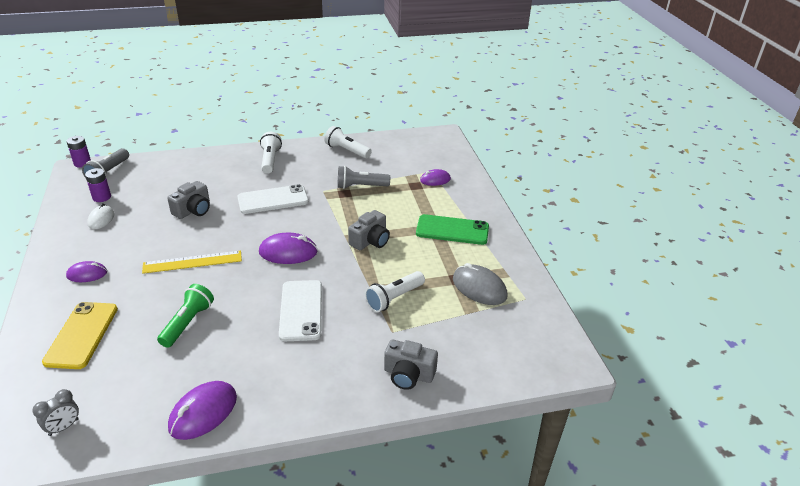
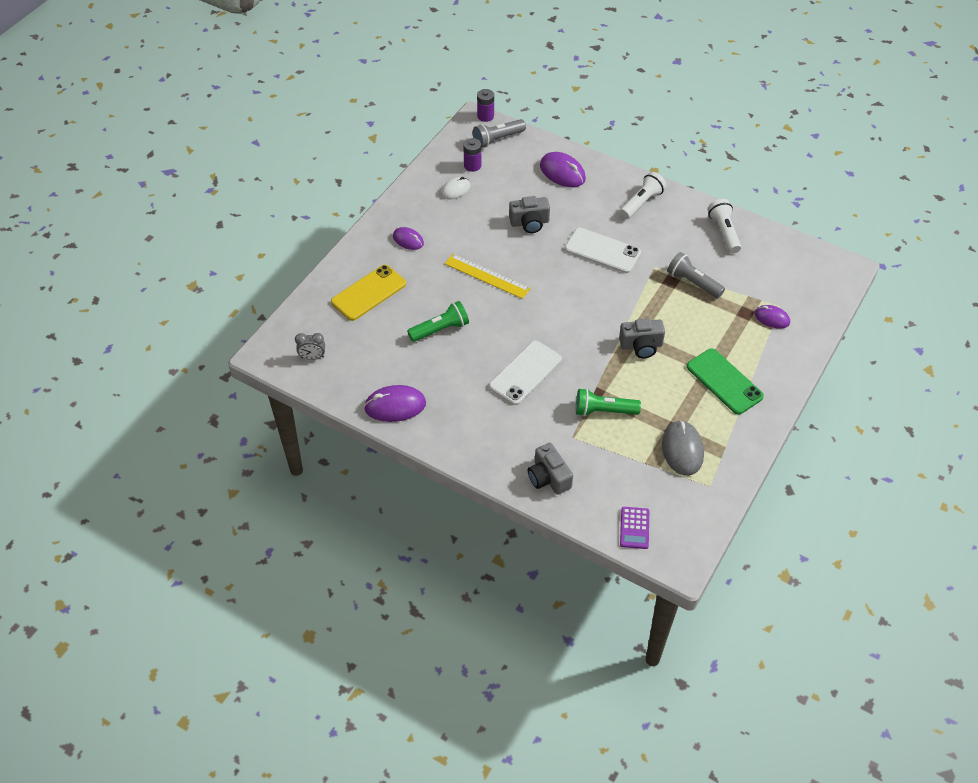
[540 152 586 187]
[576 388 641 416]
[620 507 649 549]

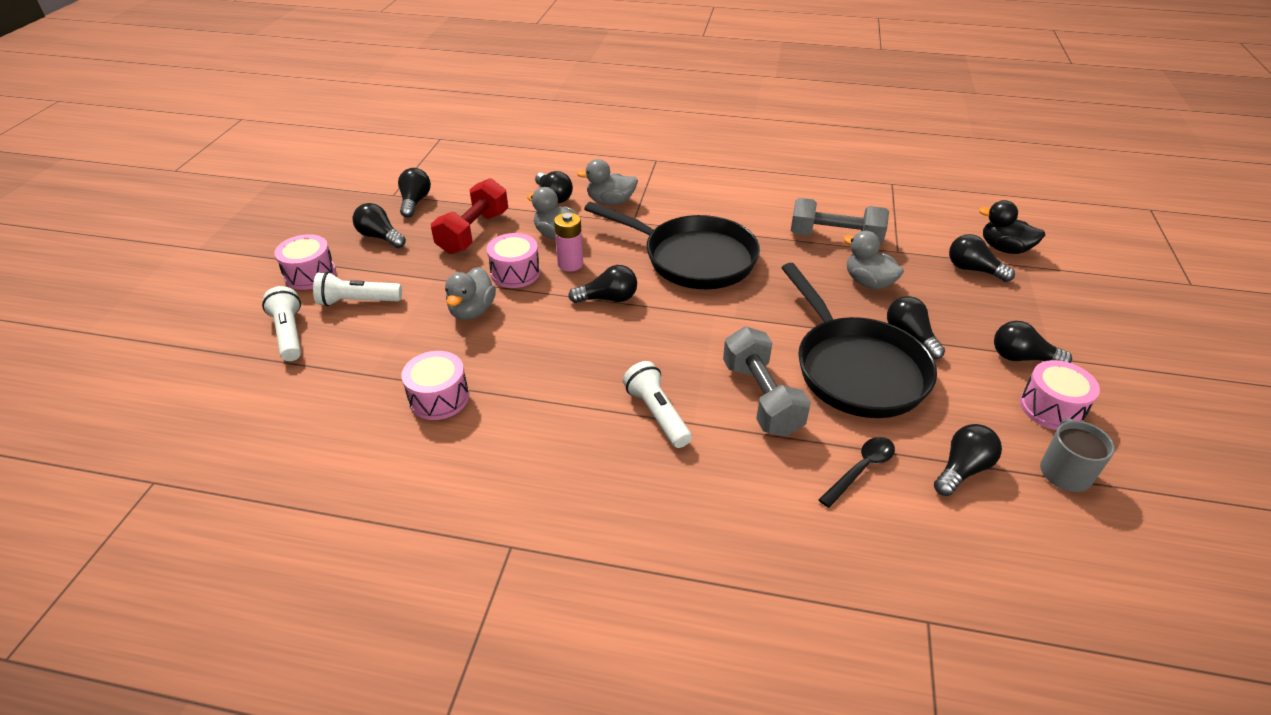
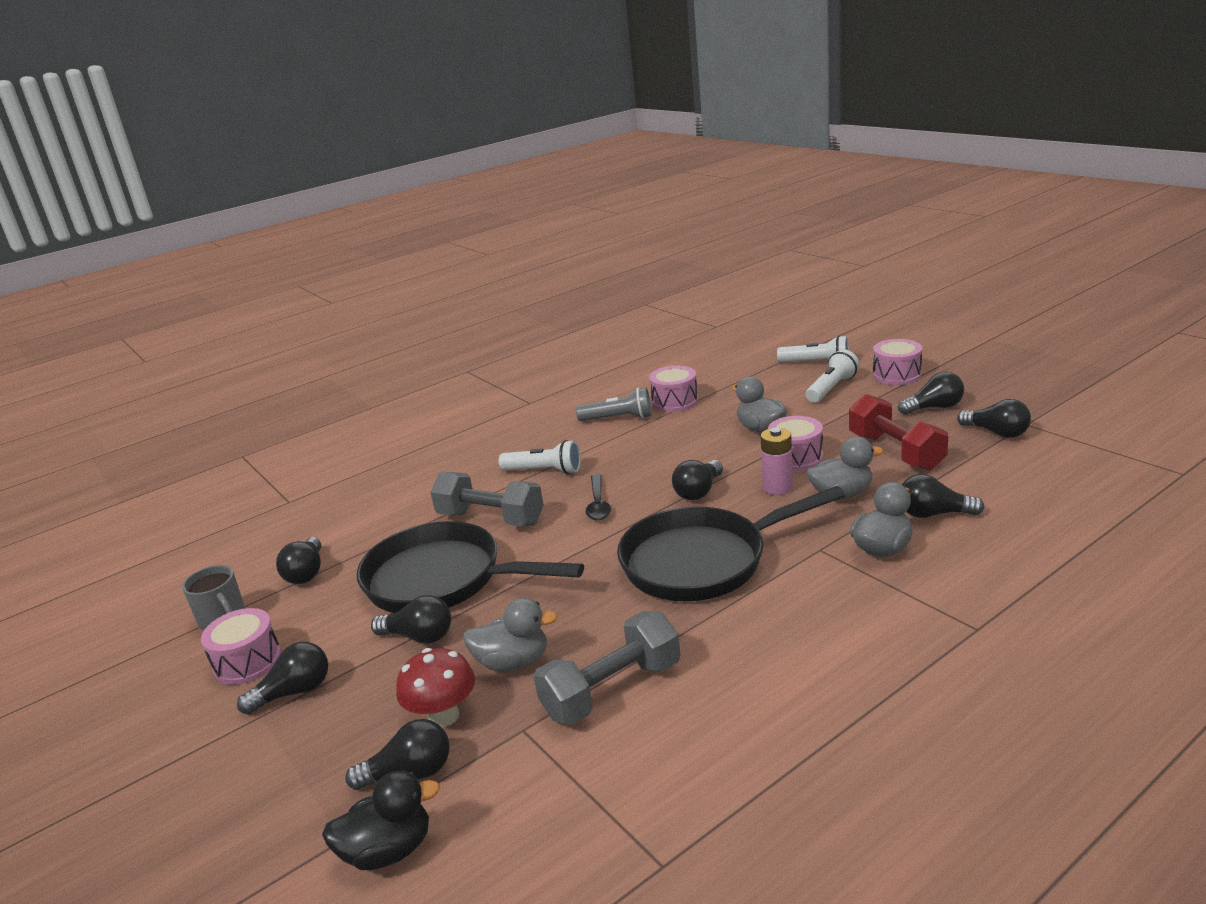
[586 474 611 520]
[396 648 475 727]
[576 387 652 421]

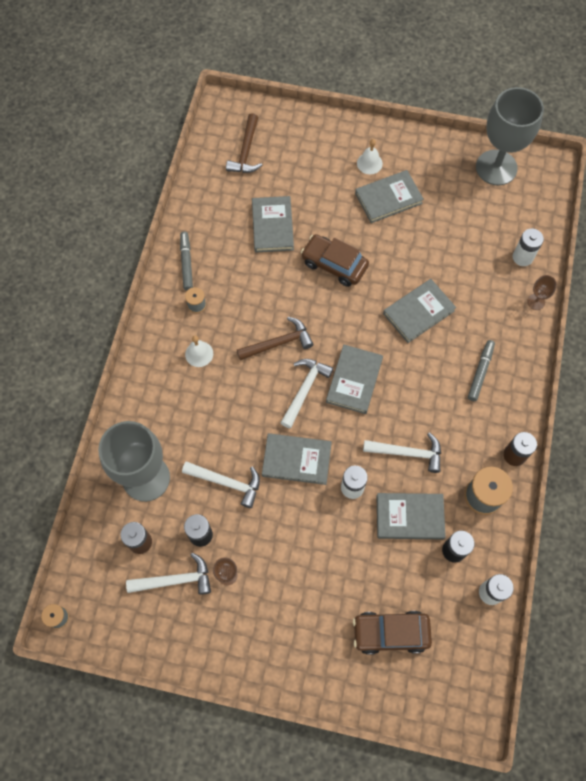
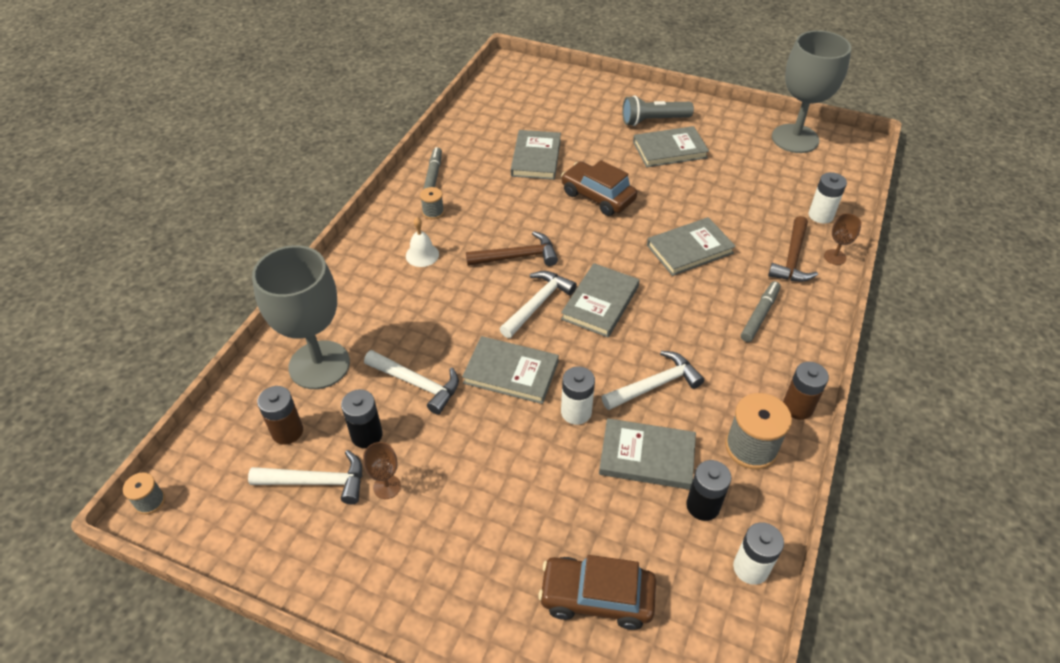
[768 216 818 282]
[622 95 694 126]
[602 351 704 410]

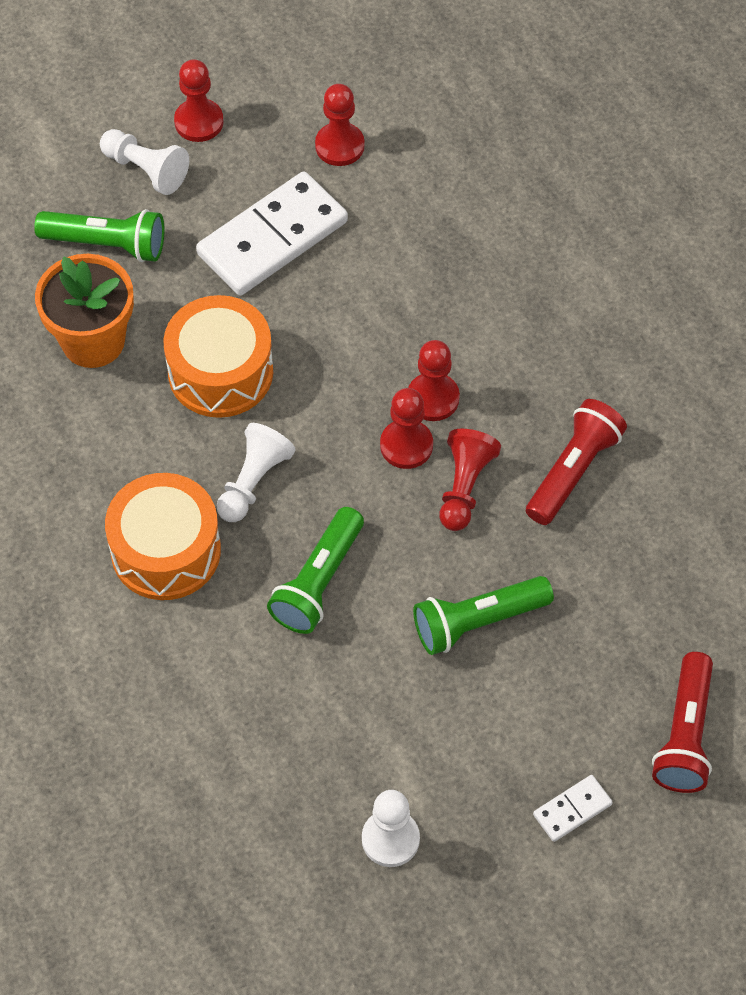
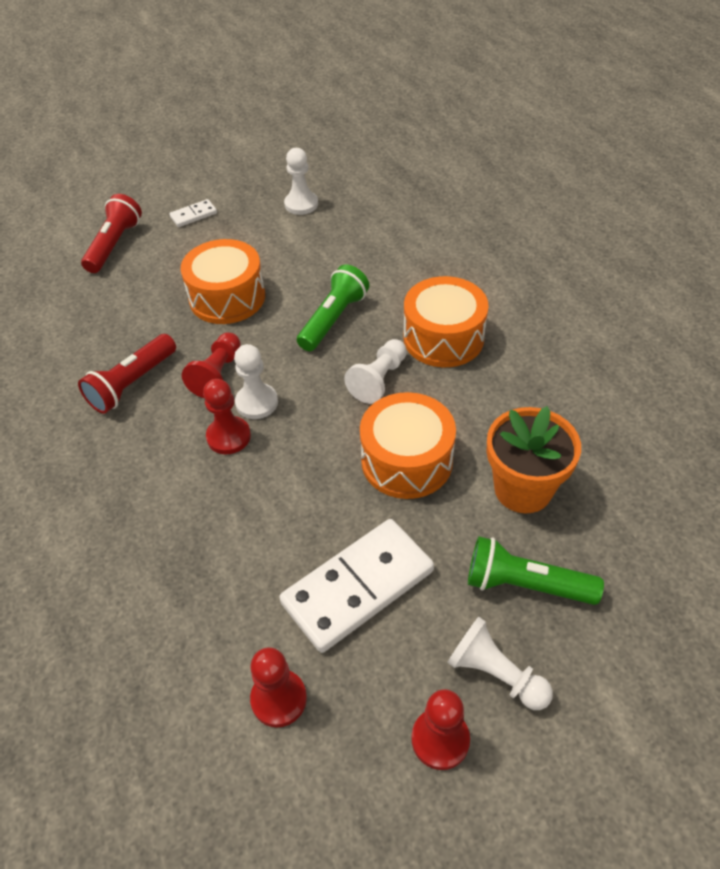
[234 344 278 419]
[181 239 265 324]

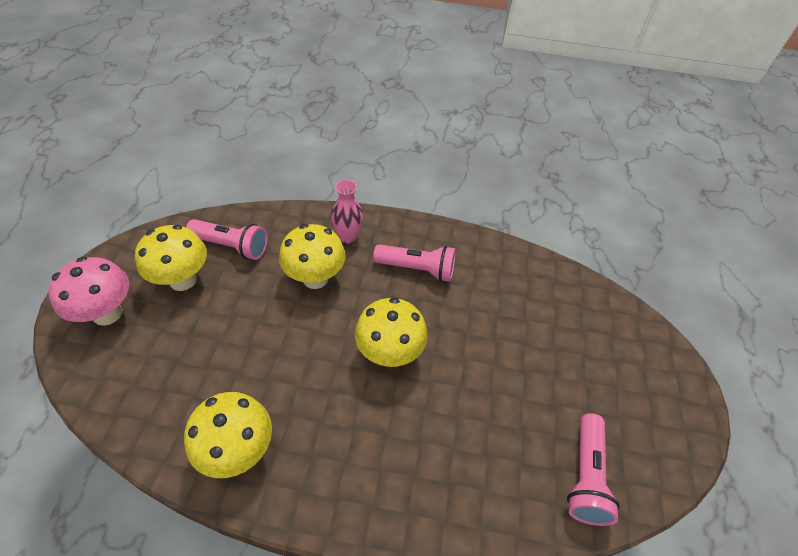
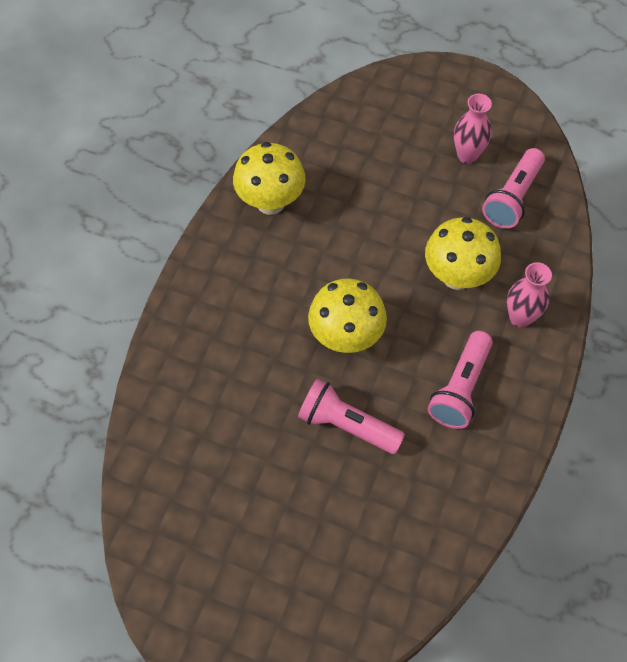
[48 257 129 326] (first image)
[454 94 492 164]
[298 379 405 454]

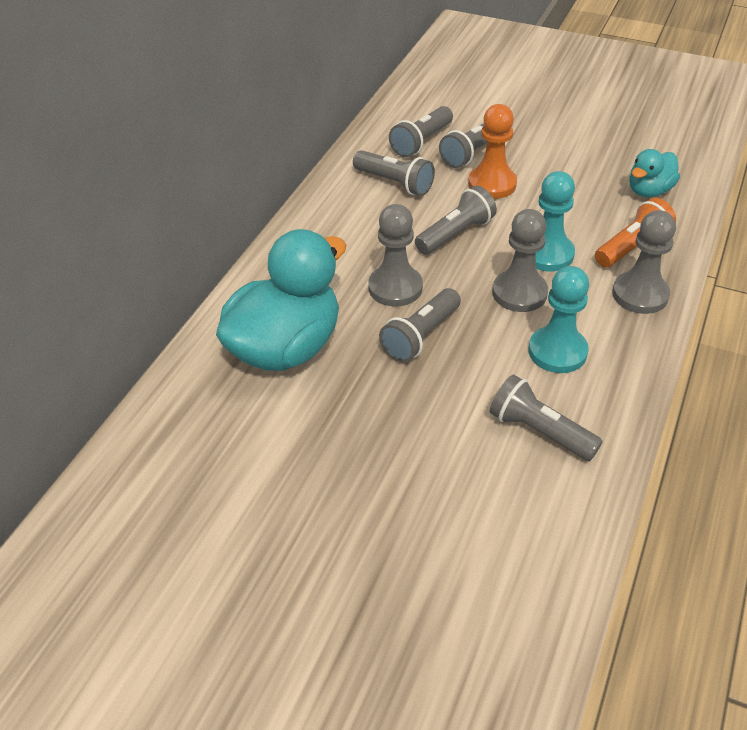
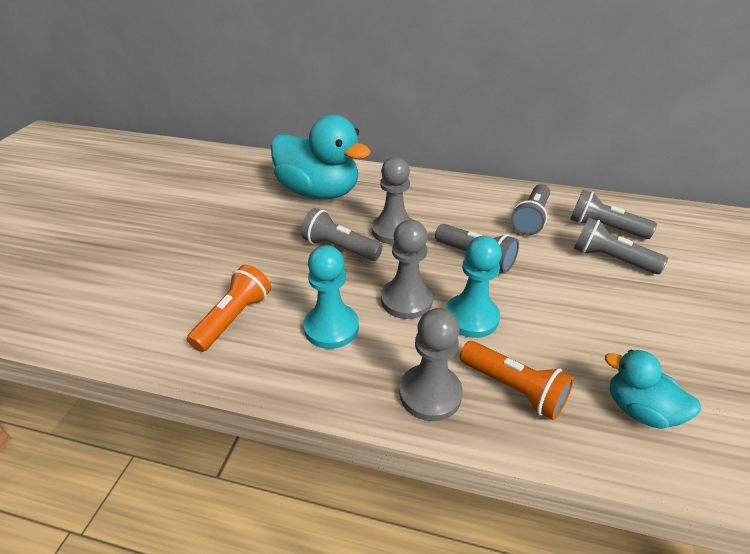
[468 104 517 199] (first image)
[187 265 271 352]

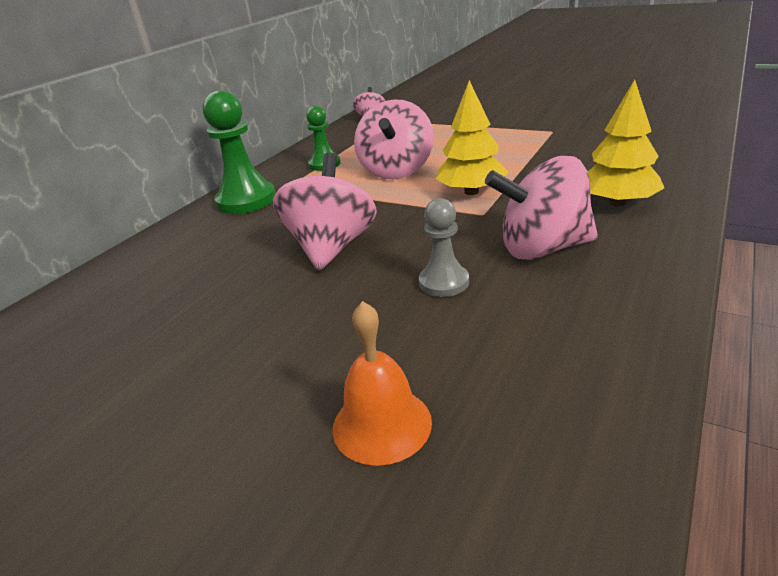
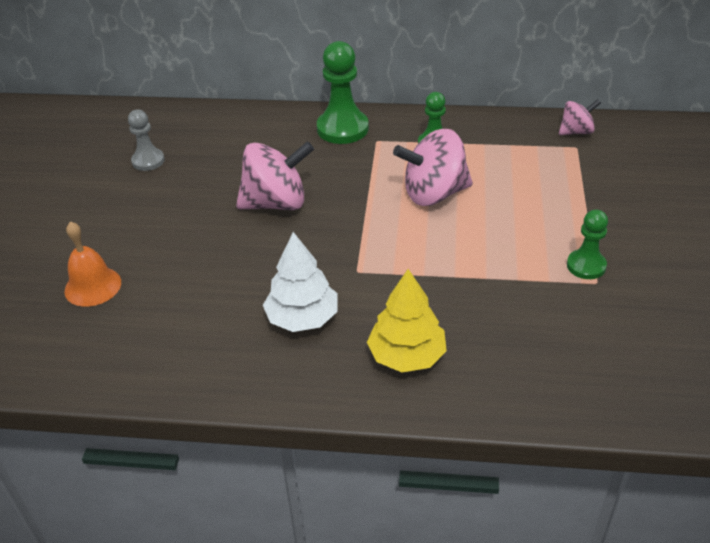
[128 110 165 171]
[436 80 509 195] (first image)
[263 232 338 332]
[567 210 608 279]

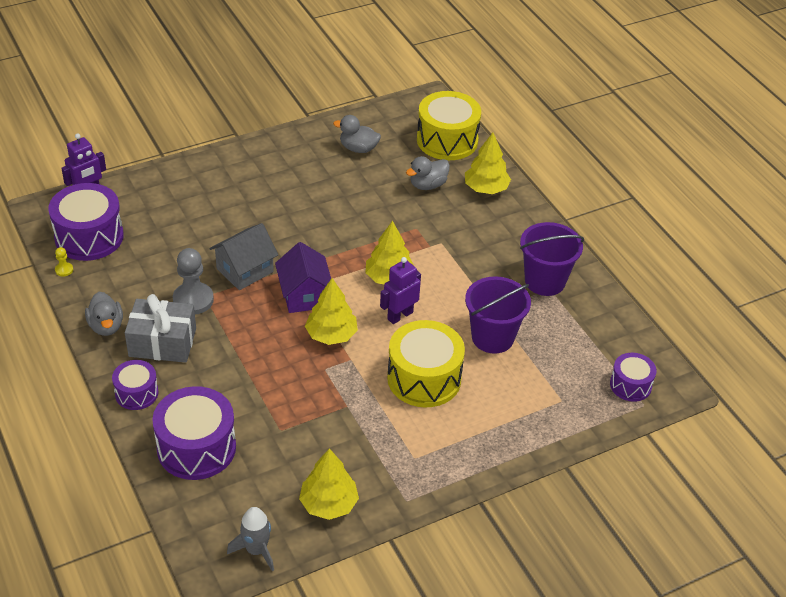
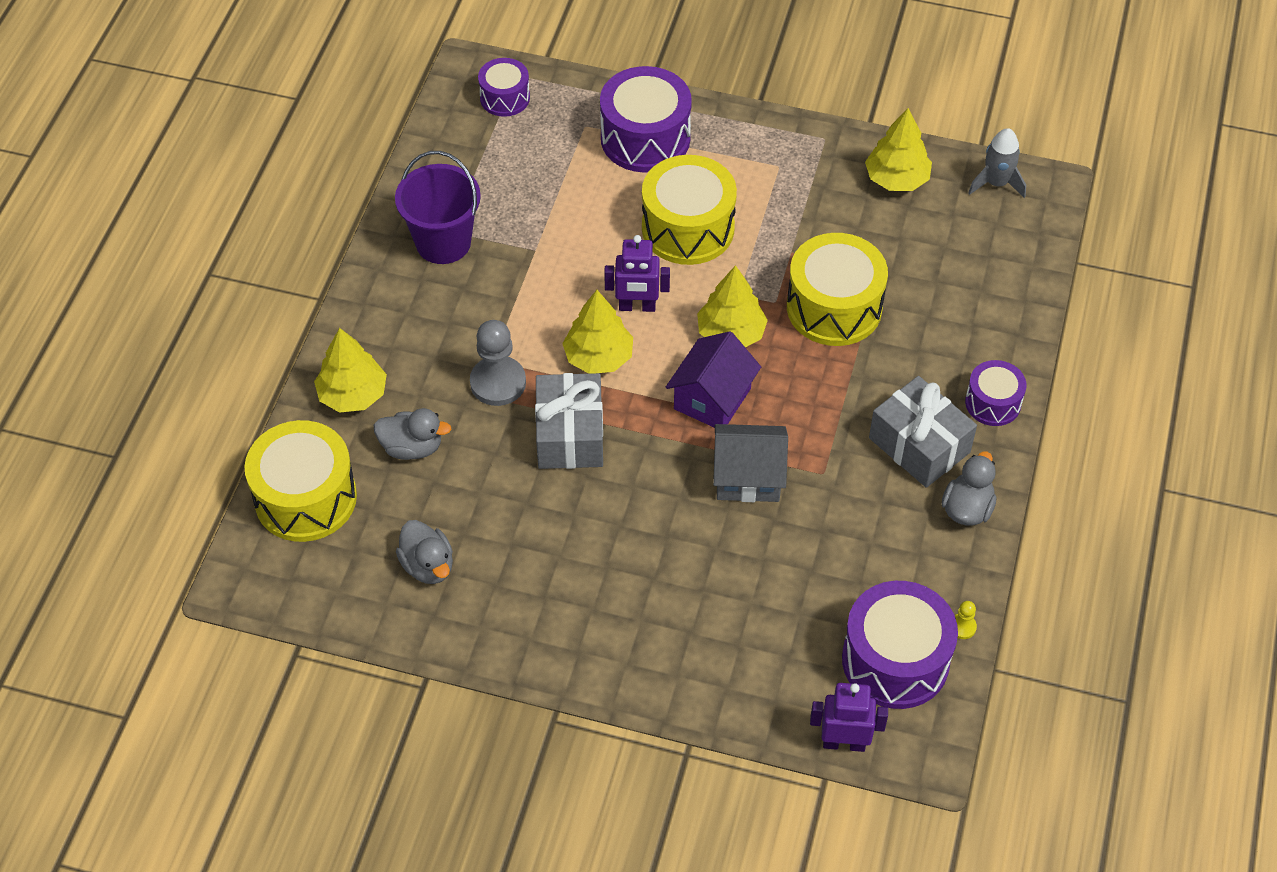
[600 66 692 173]
[470 320 526 406]
[465 276 531 354] (first image)
[535 373 603 469]
[787 233 888 346]

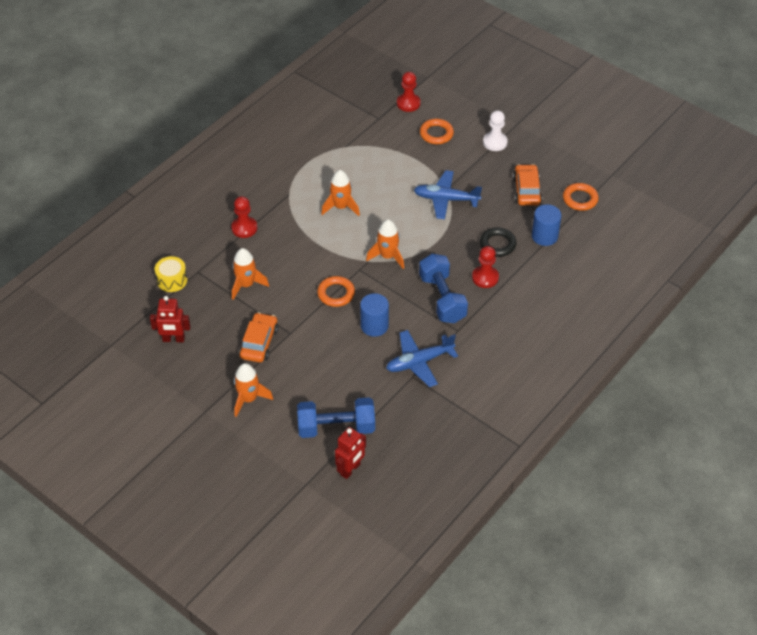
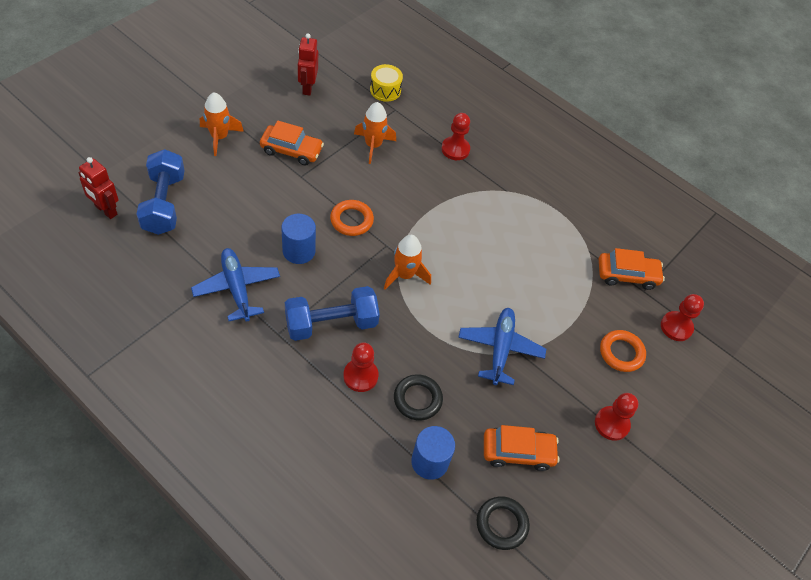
[321 170 360 216] (first image)
[595 393 638 441]
[477 496 530 550]
[599 248 665 290]

